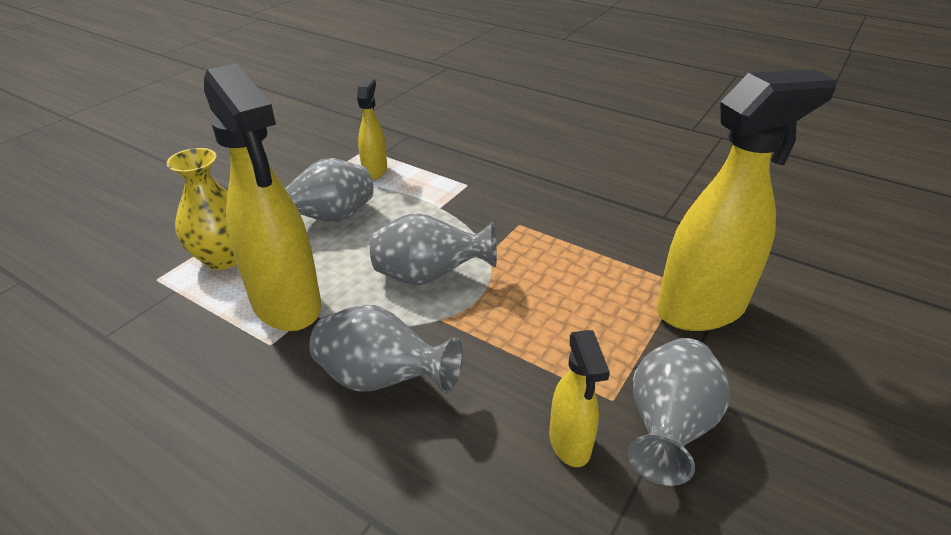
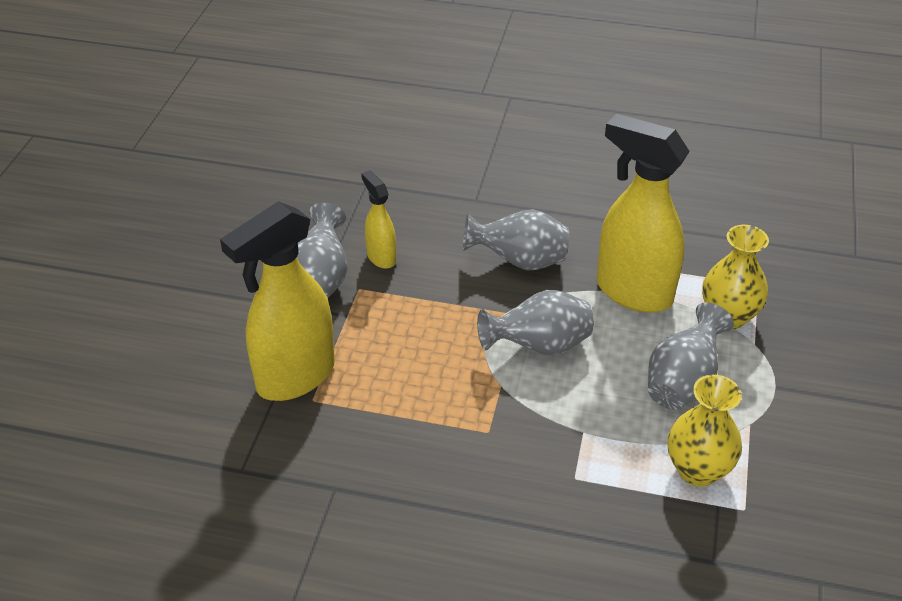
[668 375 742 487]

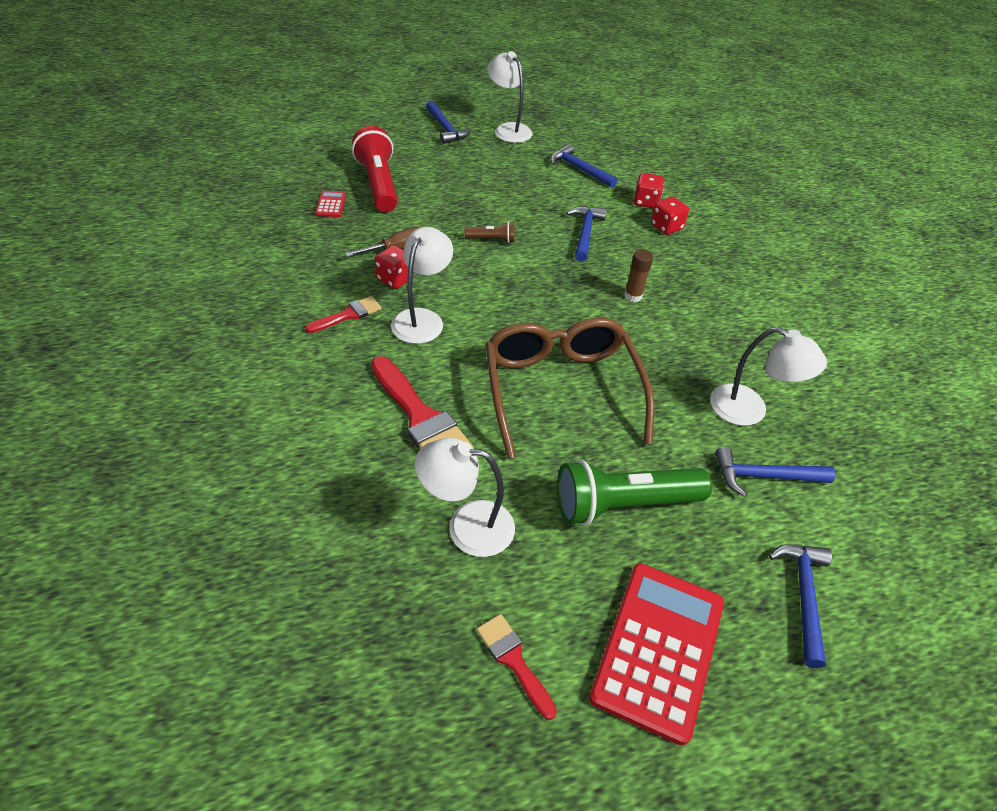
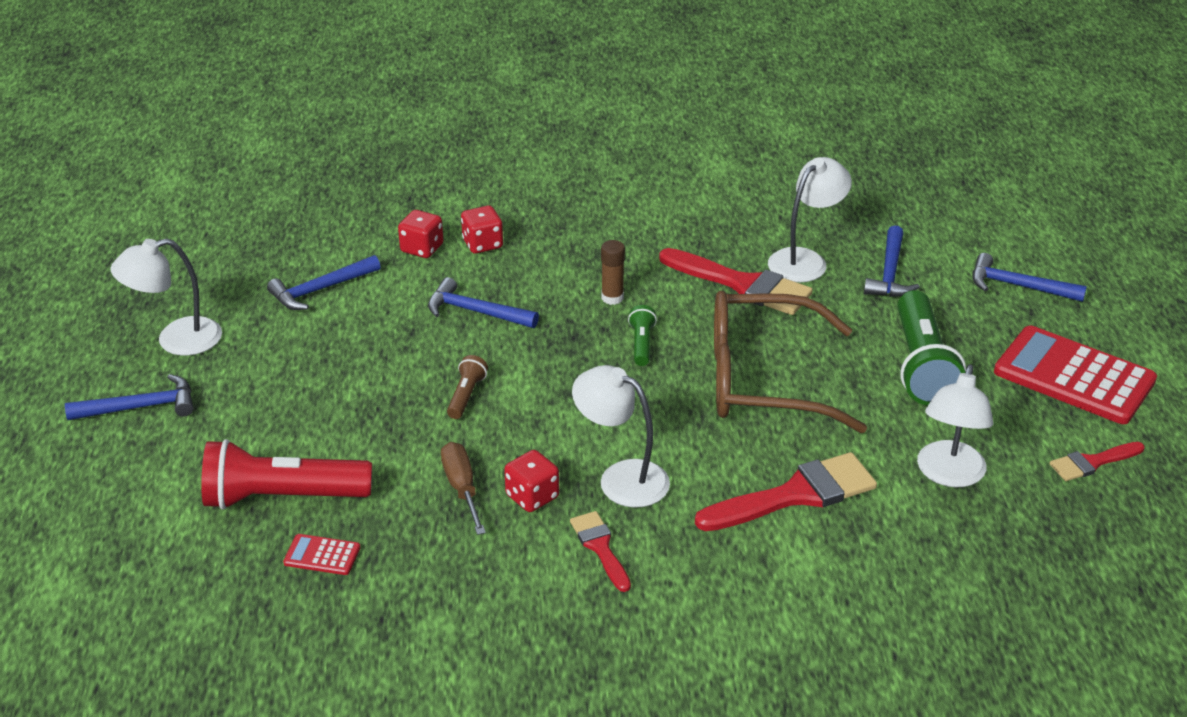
[628 305 657 366]
[659 248 813 315]

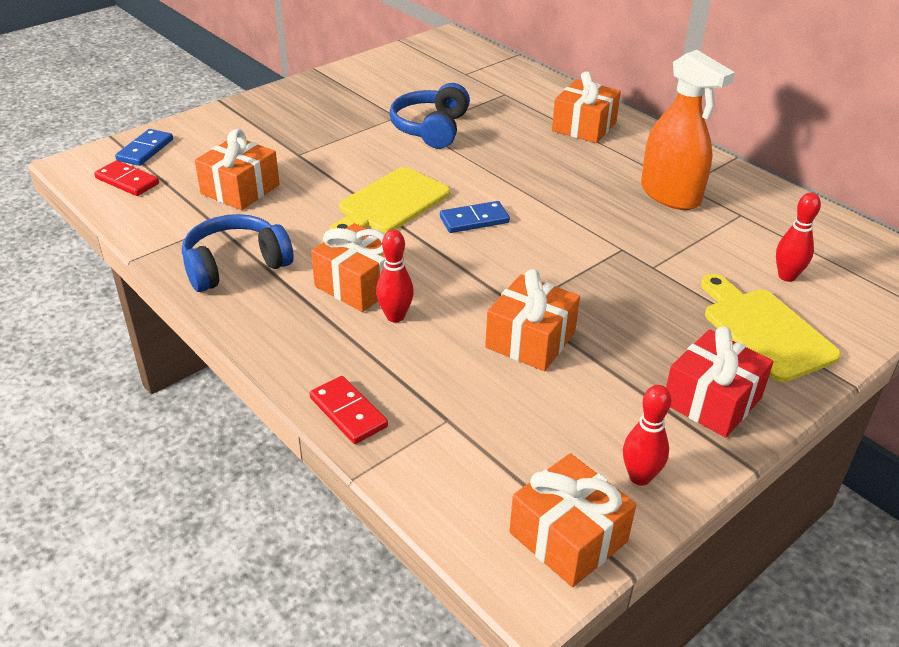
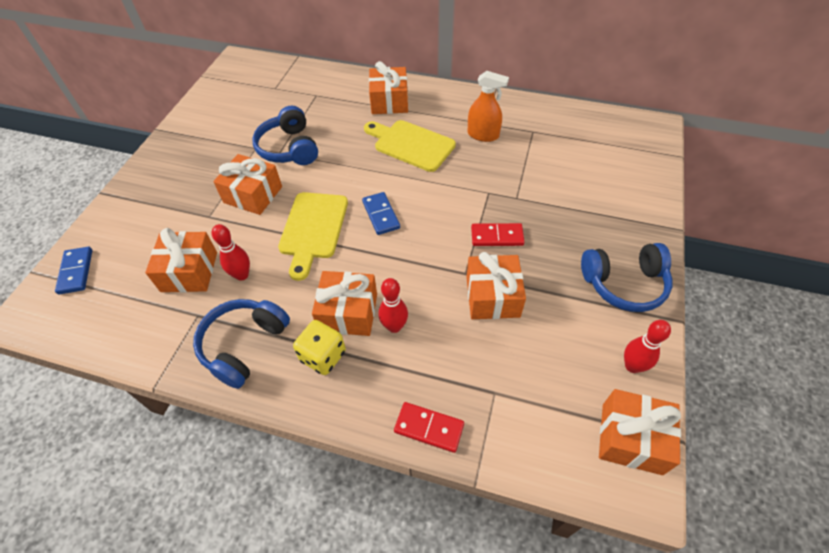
[471 223 525 246]
[362 192 400 235]
[468 71 509 142]
[581 243 673 312]
[364 120 456 172]
[212 224 250 281]
[213 154 282 215]
[293 320 346 375]

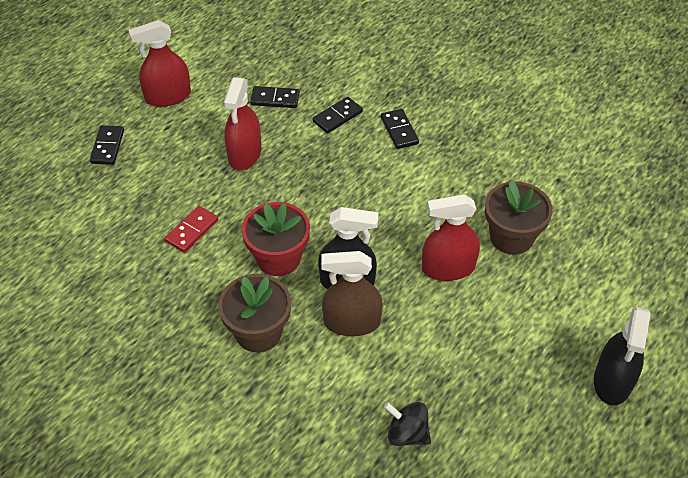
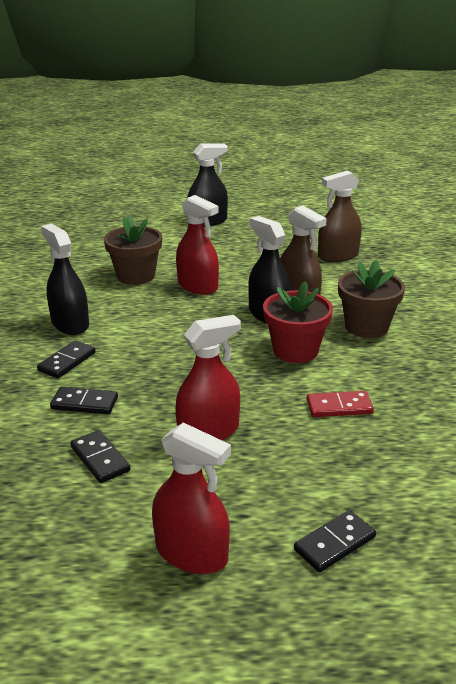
[318 170 362 262]
[41 224 89 335]

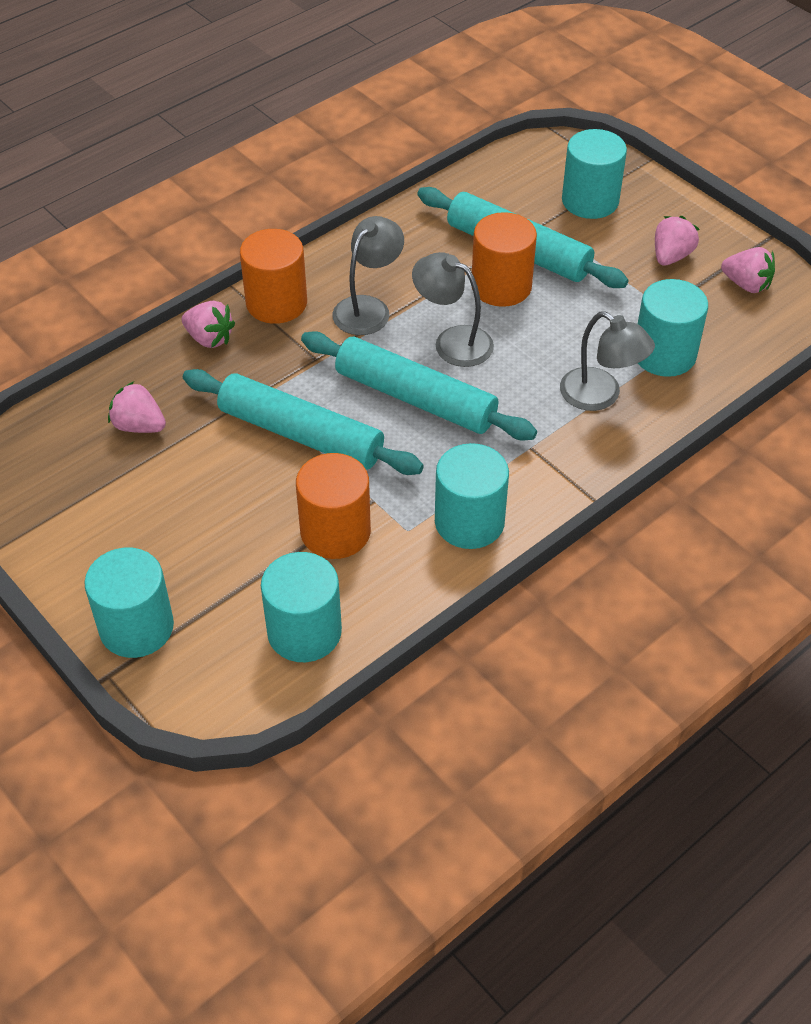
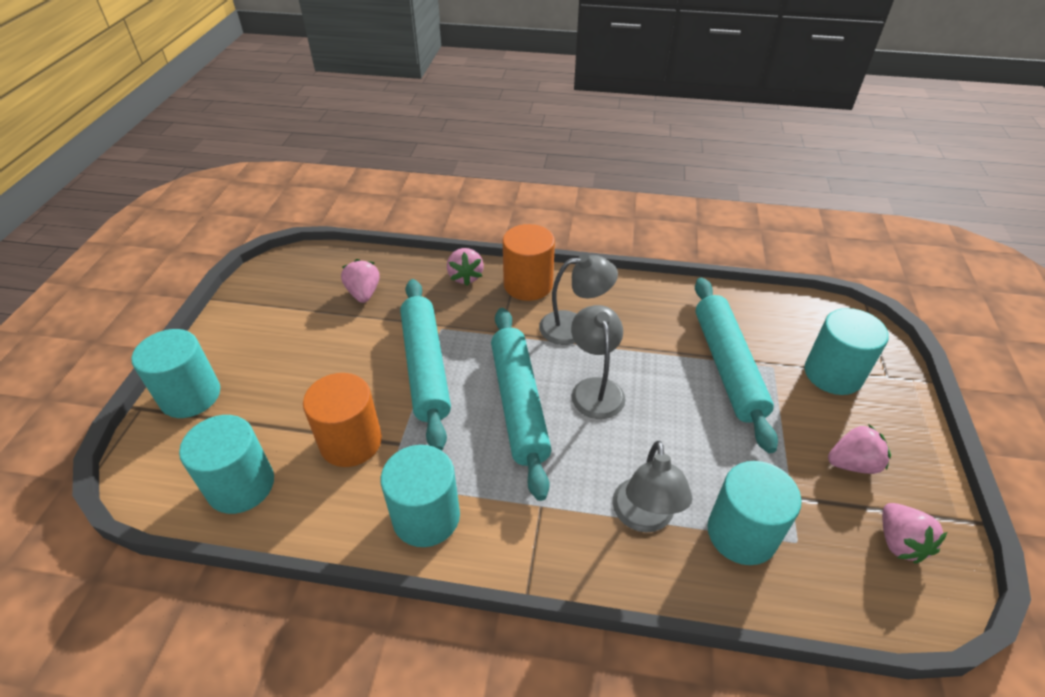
[472 212 537 307] (first image)

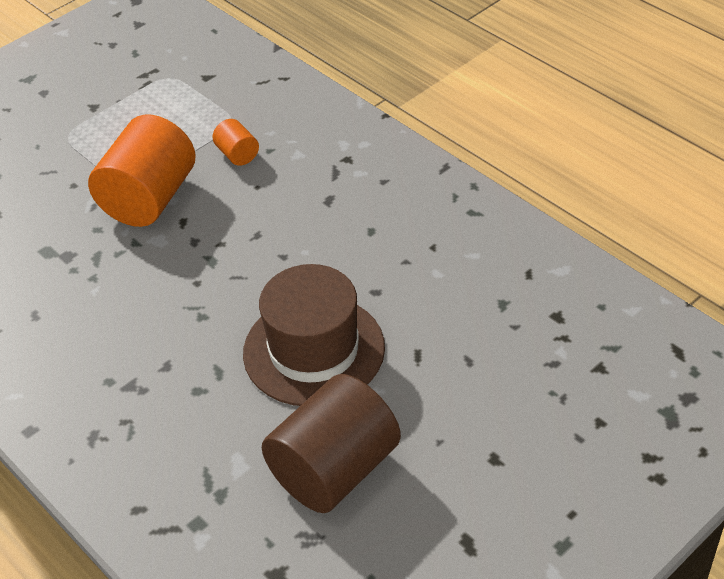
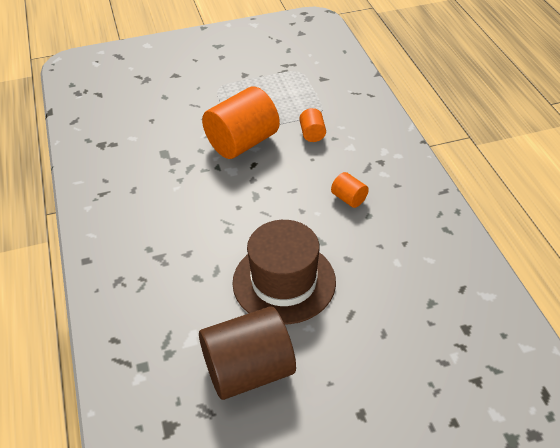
[331 172 369 208]

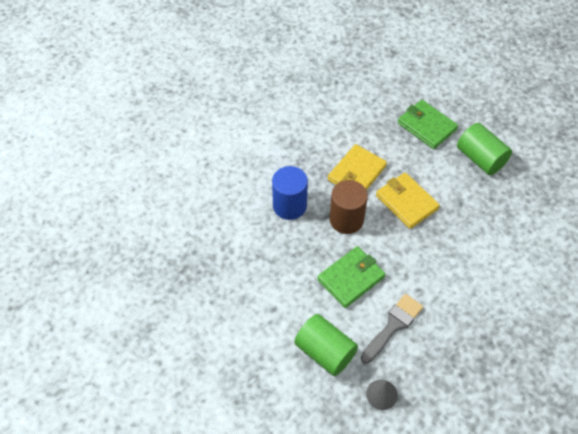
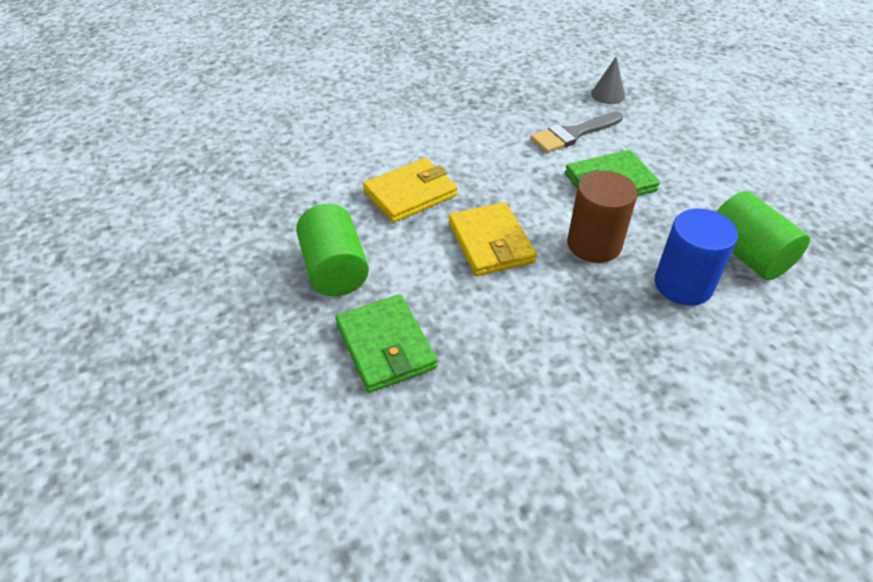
[716 191 810 280]
[363 158 458 223]

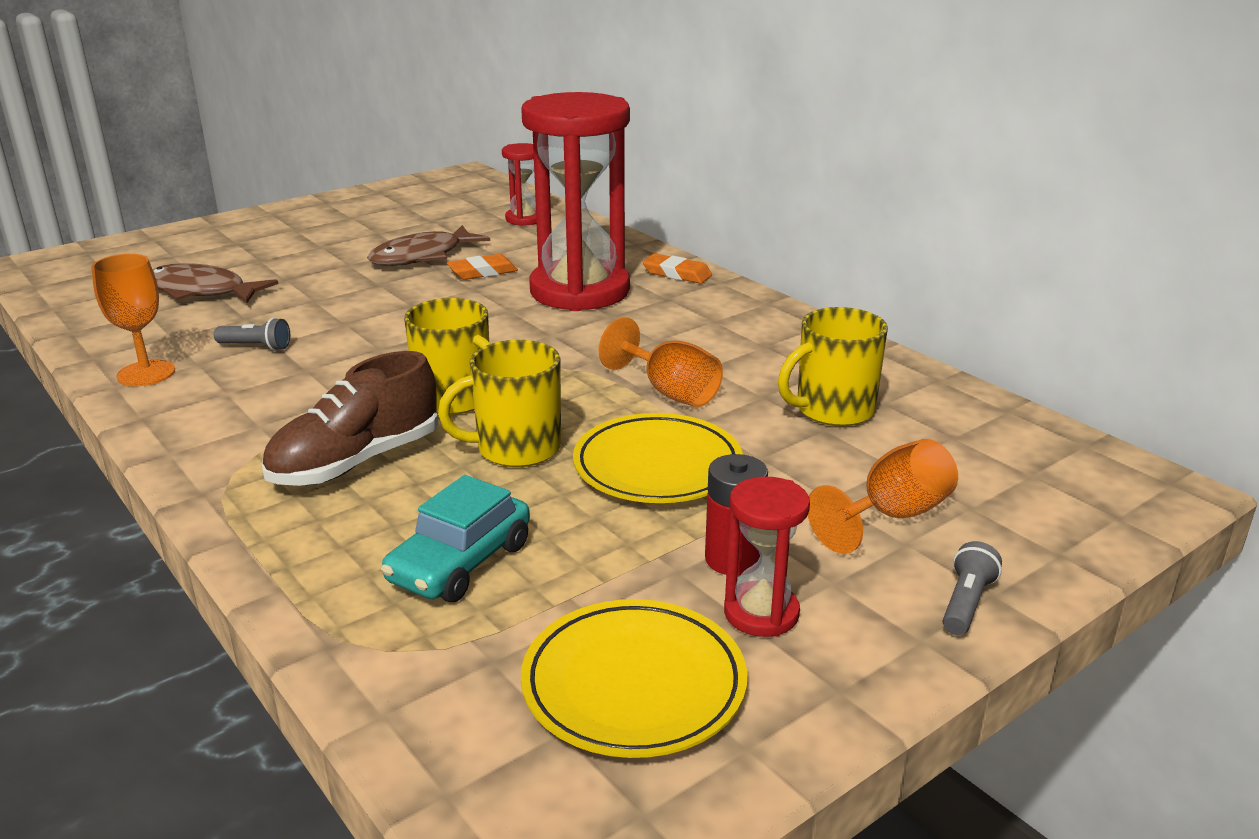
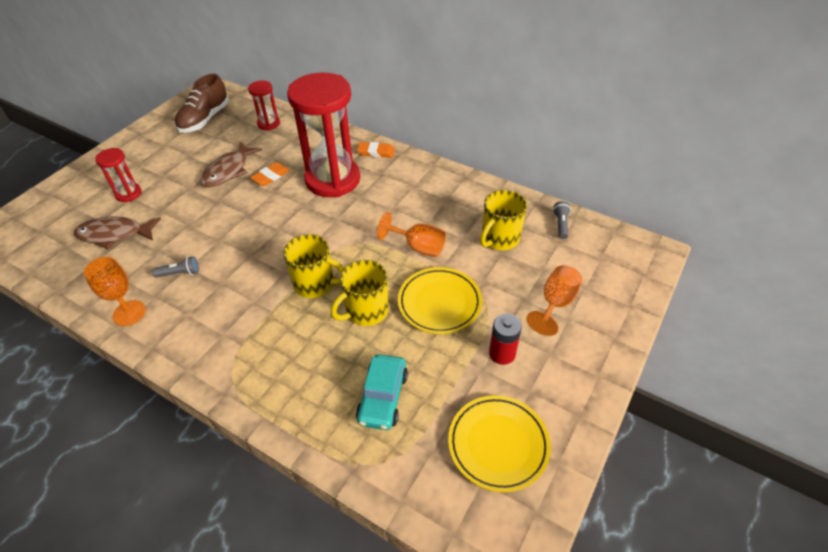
[175 74 229 133]
[95 148 141 202]
[553 201 571 239]

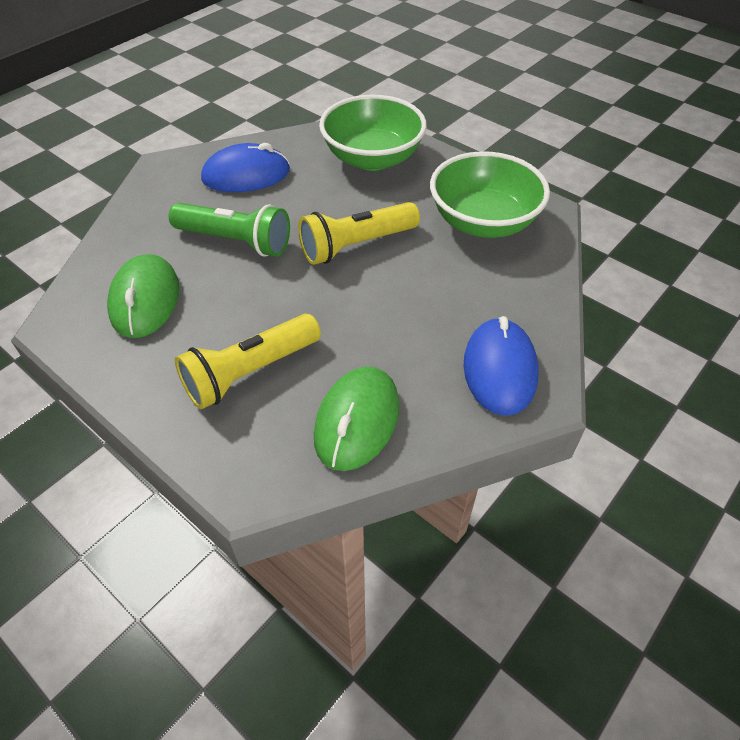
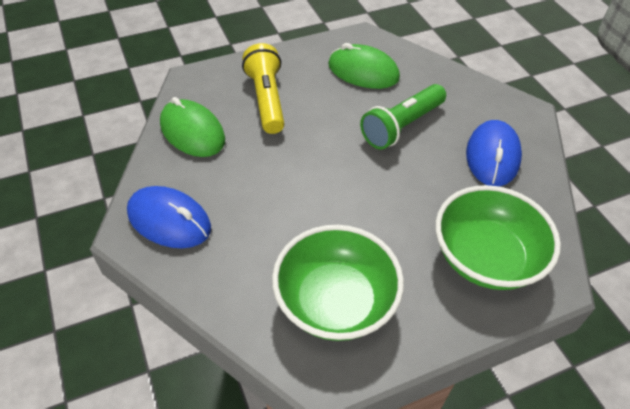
[298 202 420 265] (first image)

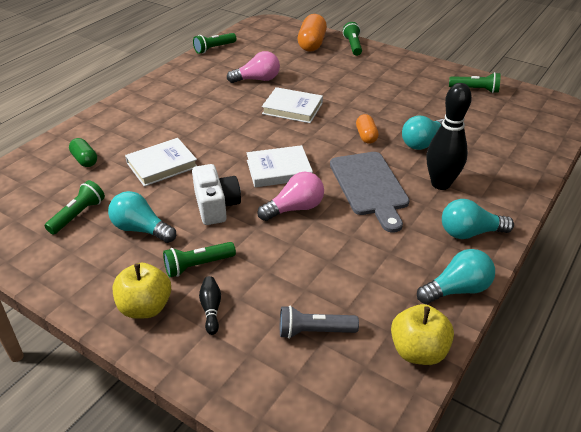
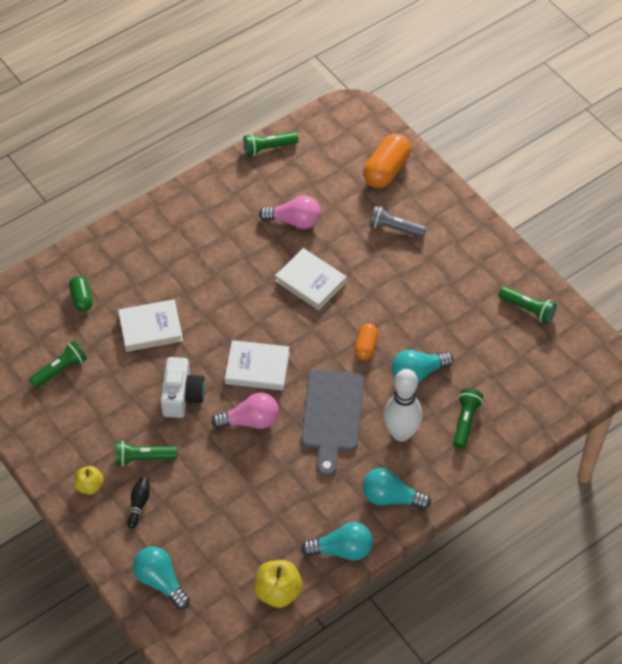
[133 547 190 609]
[74 466 104 495]
[369 206 426 237]
[453 388 483 449]
[384 369 423 442]

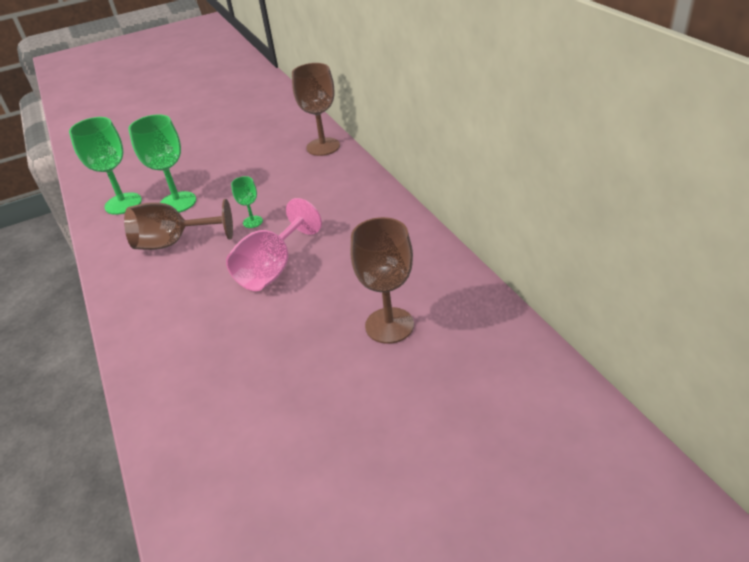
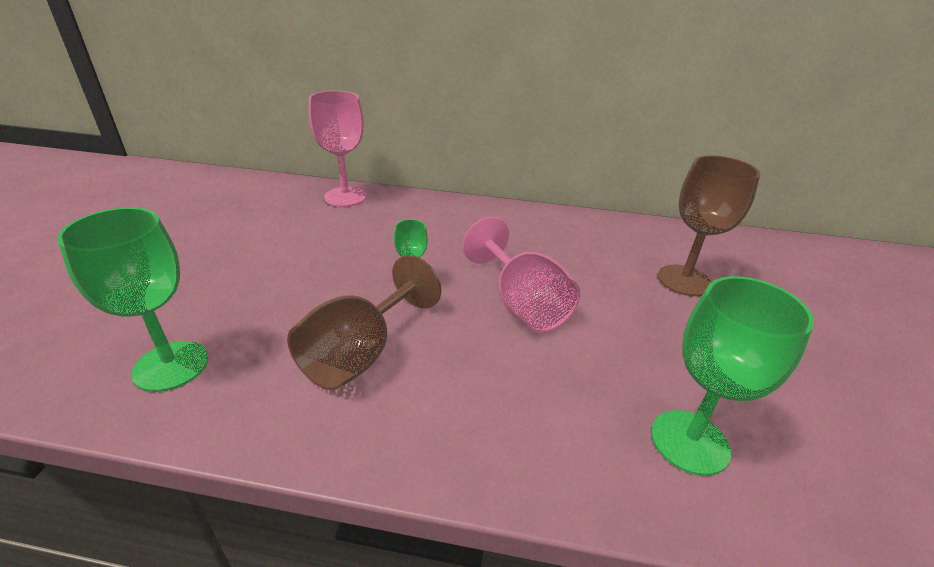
[651 276 814 476]
[309 91 367 207]

